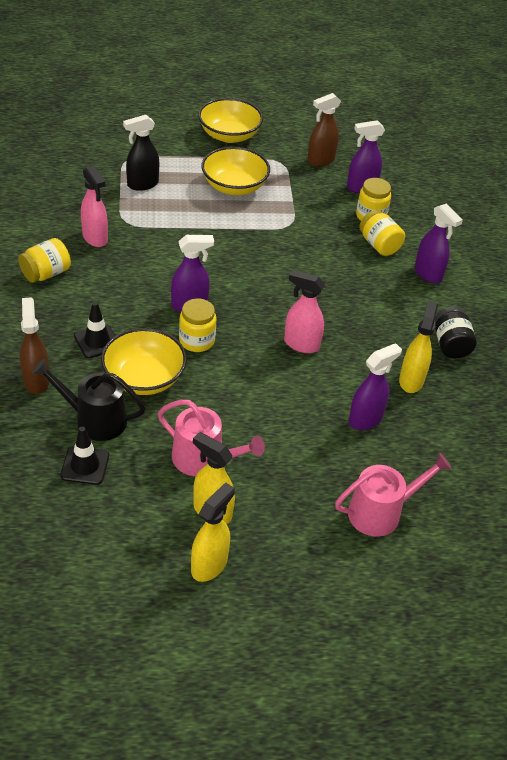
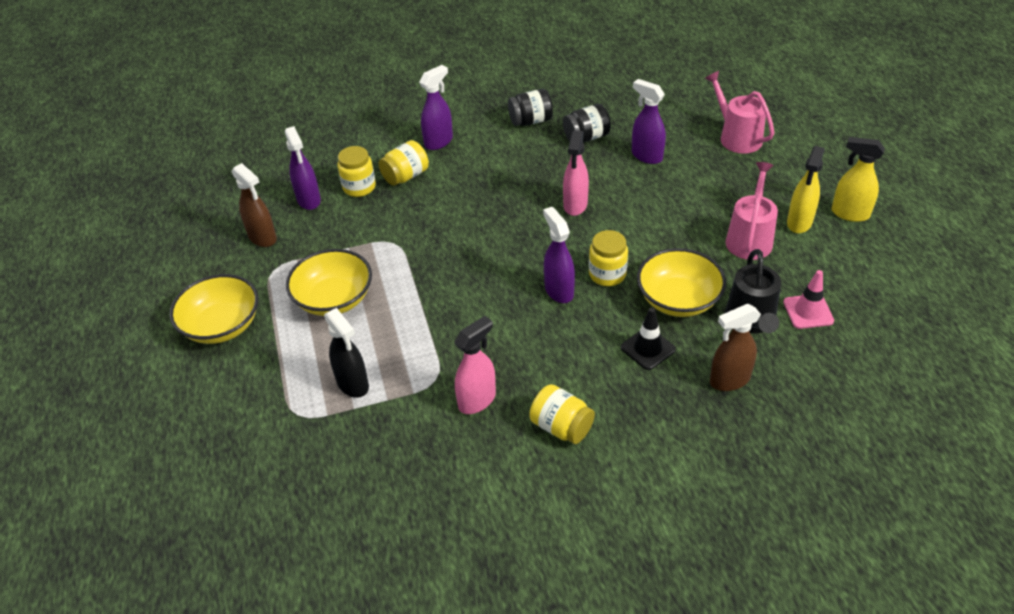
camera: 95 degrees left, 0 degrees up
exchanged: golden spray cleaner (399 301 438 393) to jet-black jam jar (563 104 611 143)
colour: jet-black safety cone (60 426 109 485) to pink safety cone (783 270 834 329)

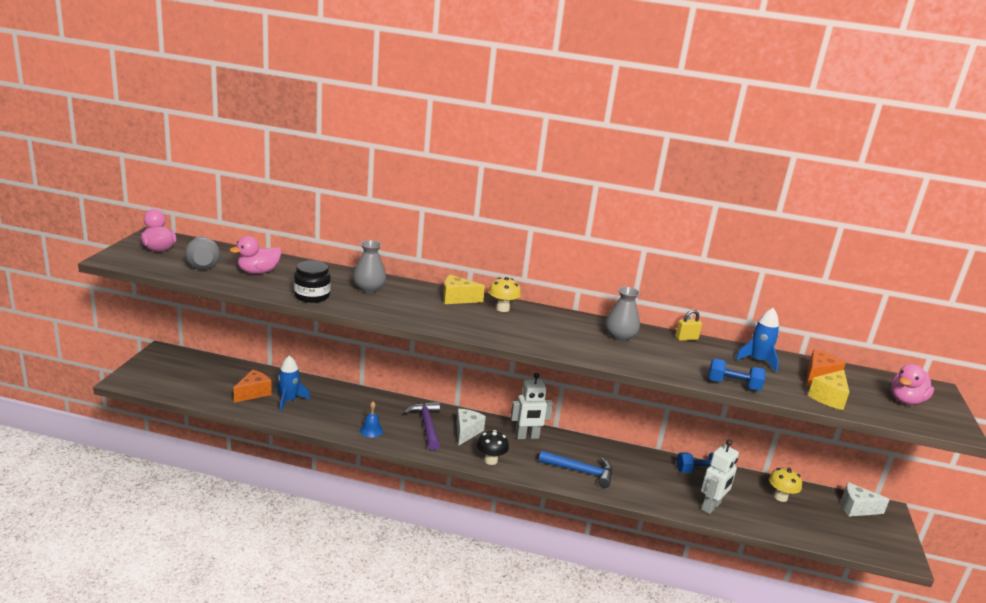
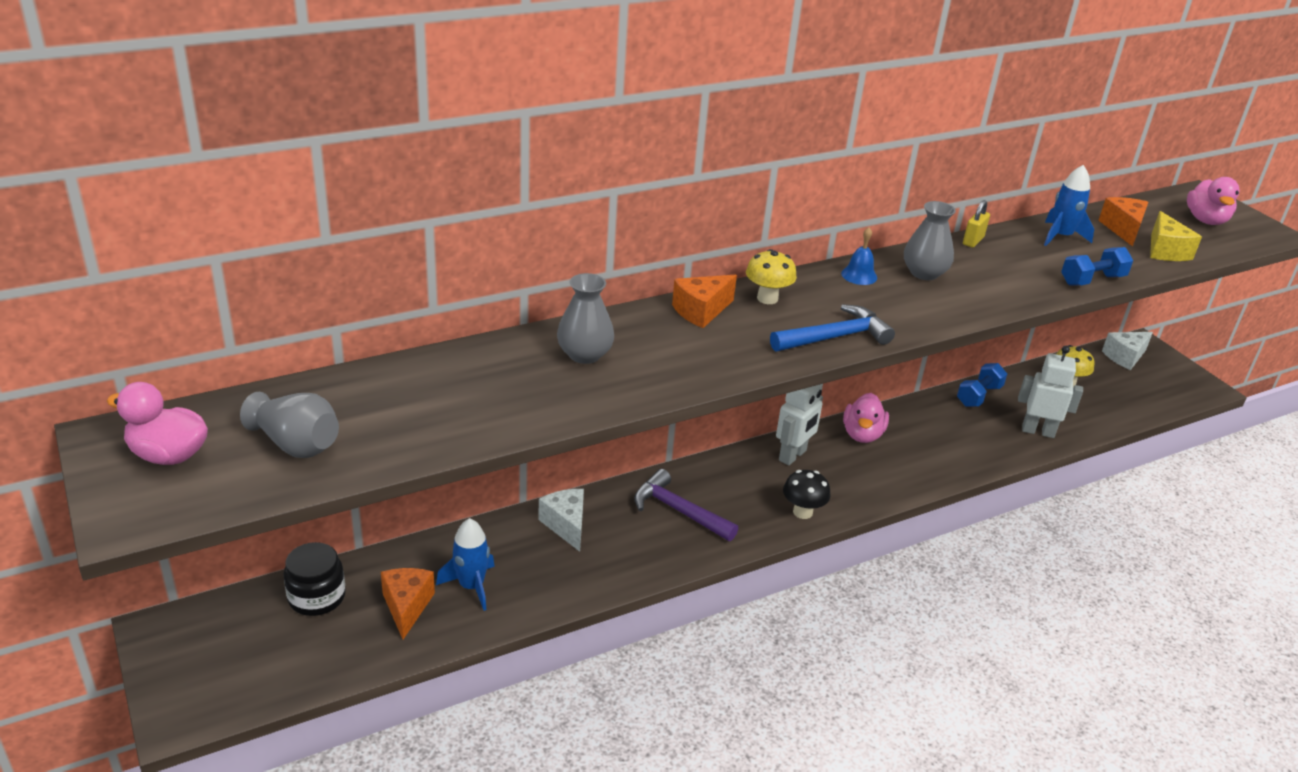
camera: 40 degrees left, 10 degrees up
relocated: pink toy duck (230 236 282 274) to (843 393 889 443); jet-black jam jar (294 260 331 303) to (283 542 346 616); royal blue hand bell (360 401 383 438) to (841 227 877 285); white cheese (456 409 486 446) to (538 489 584 552); royal blue hammer (539 450 613 488) to (770 304 895 352)
colour: golden cheese (443 275 485 304) to orange cheese (672 275 737 328)
spun: white robot (701 440 739 514) = (1018 346 1083 438) 75 degrees counterclockwise

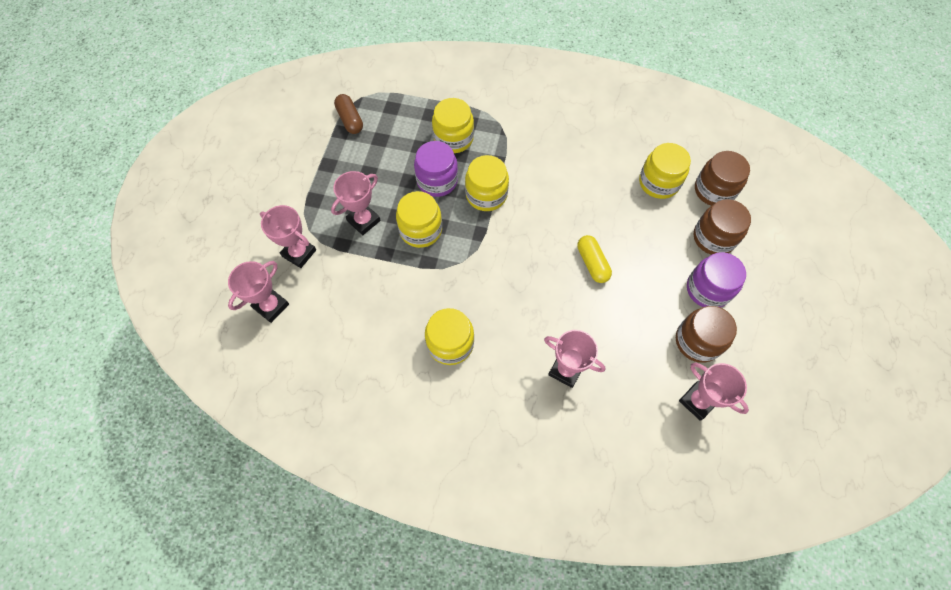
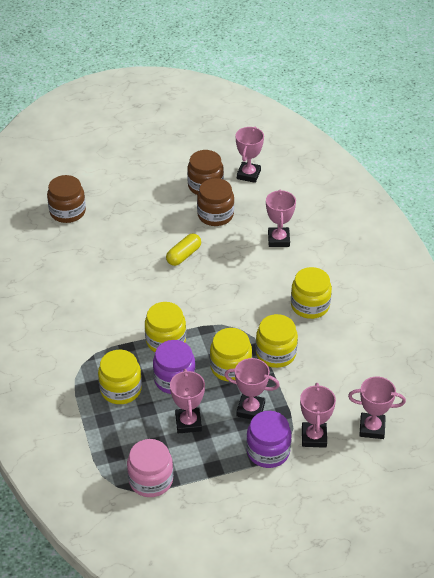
camera: 120 degrees left, 20 degrees down
appeared: pink trophy (170 369 205 433)
relocated: golden jam jar (639 143 691 199) to (256 314 298 368); violet jam jar (687 252 746 308) to (246 411 291 468); russet jam jar (693 199 751 255) to (197 178 234 226)
exchanged: russet capsule (334 94 363 134) to pink jam jar (127 439 173 497)

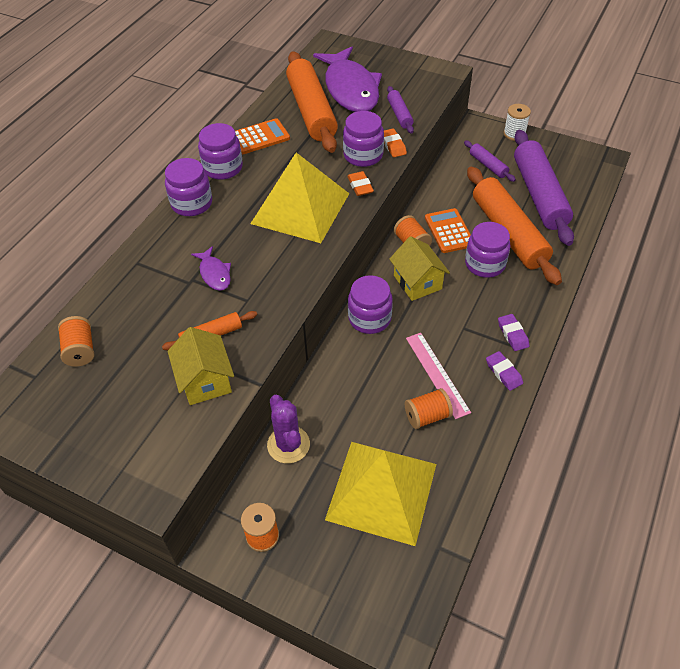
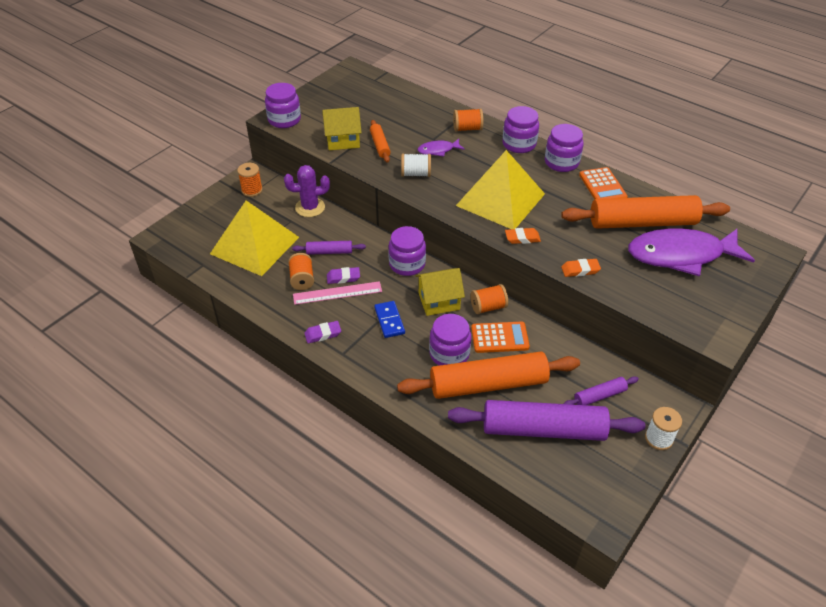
camera: 100 degrees right, 5 degrees down
appeared: royal blue domino piece (374 301 405 338); white bobbin (401 153 431 177)
relocated: orange bobbin (58 316 94 367) to (453 108 483 132); violet jam jar (343 111 384 167) to (265 83 301 128); violet pastry roller (387 86 414 134) to (292 241 366 255); violet gum eraser (498 314 529 351) to (327 267 360 284)

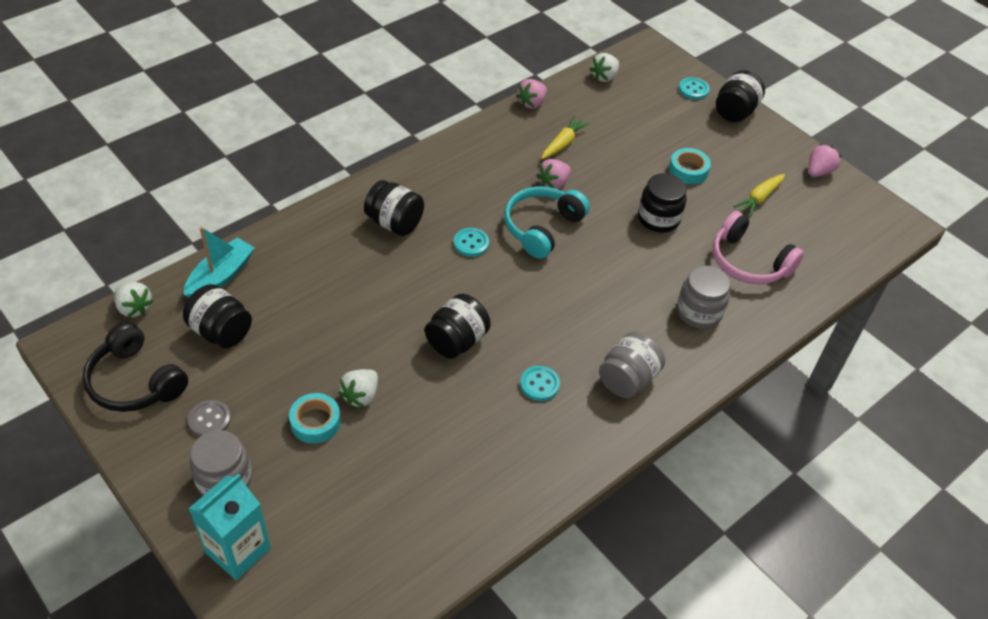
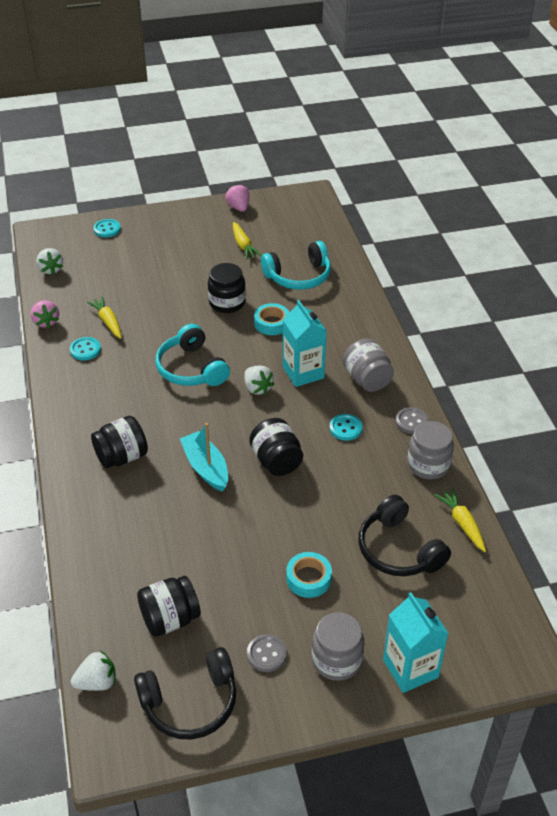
camera: 60 degrees left, 5 degrees down
missing: pink toy strawberry (536 159 571 189); jet-black jam jar (716 70 765 122)
appeared: turquoise carton (283 300 327 387); jet-black headphones (358 495 451 576); gray sewing button (396 407 429 434); golden toy carrot (435 488 486 552)
relocated: turquoise toy boat (184 227 255 298) to (180 423 228 492); white toy strawberry (338 369 378 407) to (244 366 274 395); turquoise sewing button (454 228 489 257) to (70 337 101 360); turquoise sticky tape (669 148 711 184) to (254 303 290 335); gray jam jar (677 265 731 329) to (407 421 454 480)
colour: pink headphones (713 211 804 285) to turquoise headphones (261 241 331 290)

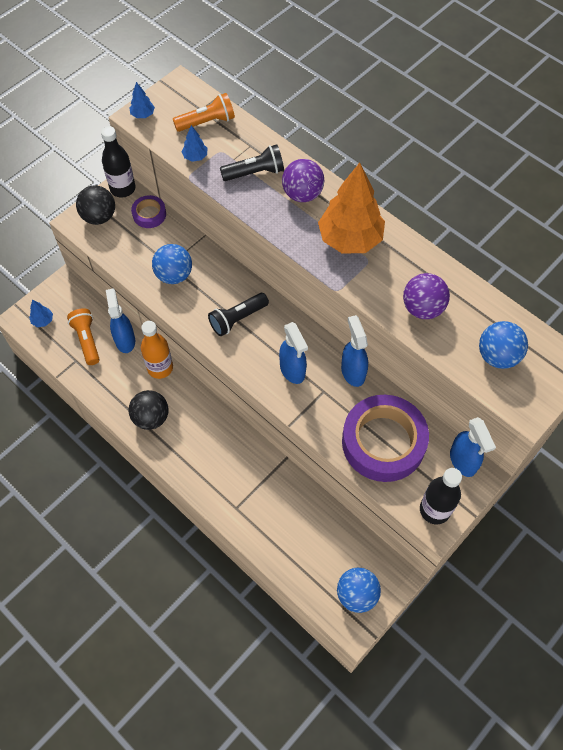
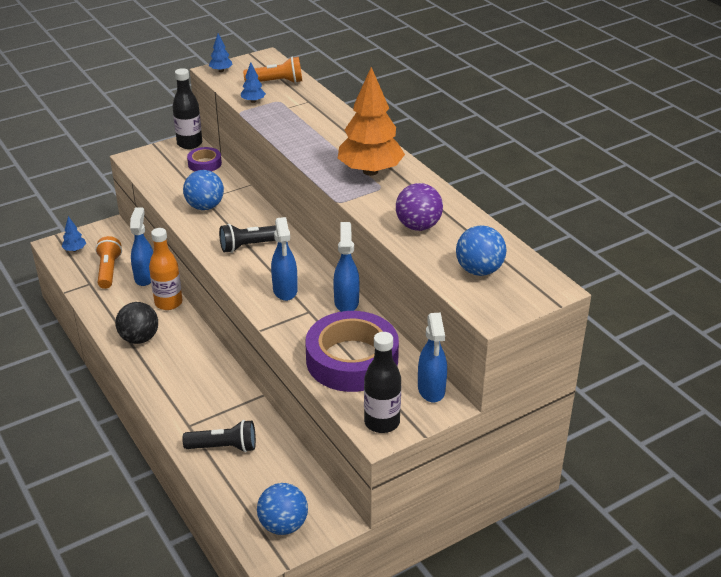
camera: 15 degrees right, 25 degrees down
missing: jet-black ball (76 185 115 225); violet ball (282 159 324 202)
relocated: jet-black flashlight (220 144 284 181) to (182 420 256 452)

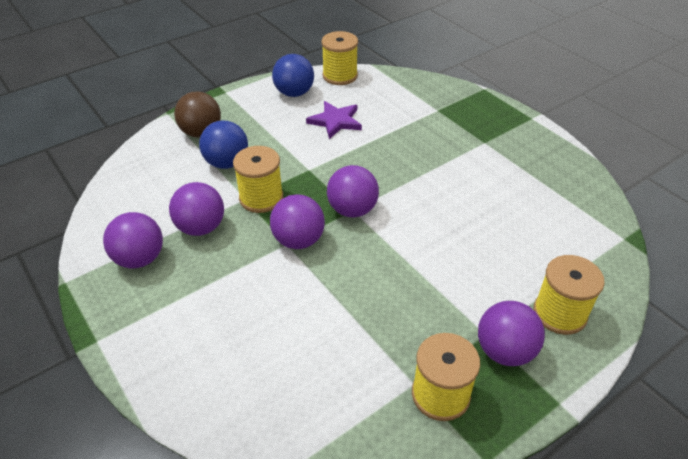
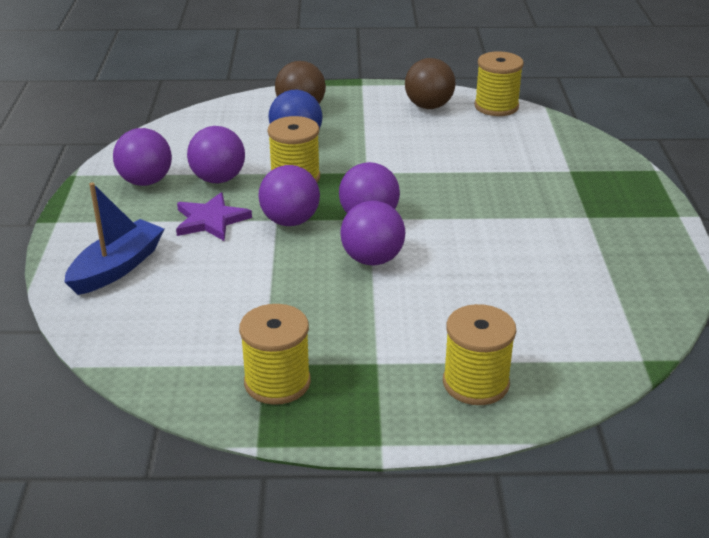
camera: 35 degrees right, 10 degrees down
appeared: royal blue toy boat (64 182 164 295)
relocated: violet five-pointed star (306 101 362 139) to (176 192 252 241); violet ball (478 301 545 366) to (340 201 405 266)
colour: royal blue ball (272 54 314 97) to russet ball (405 58 455 109)

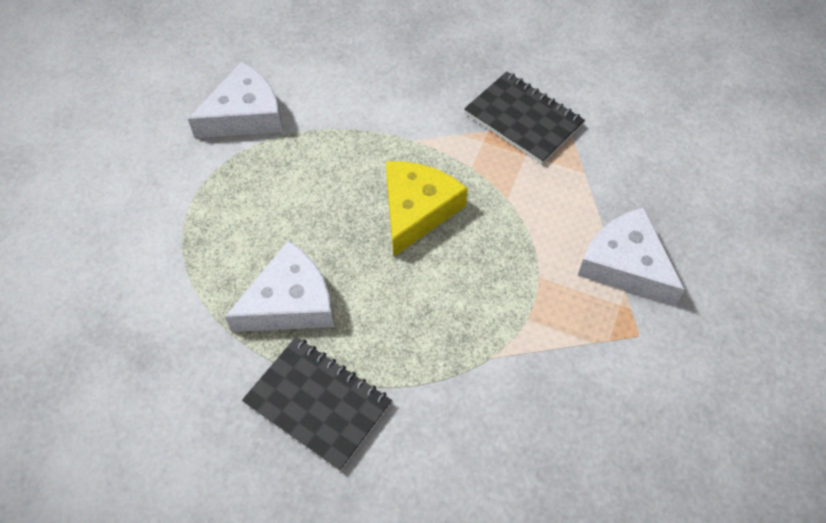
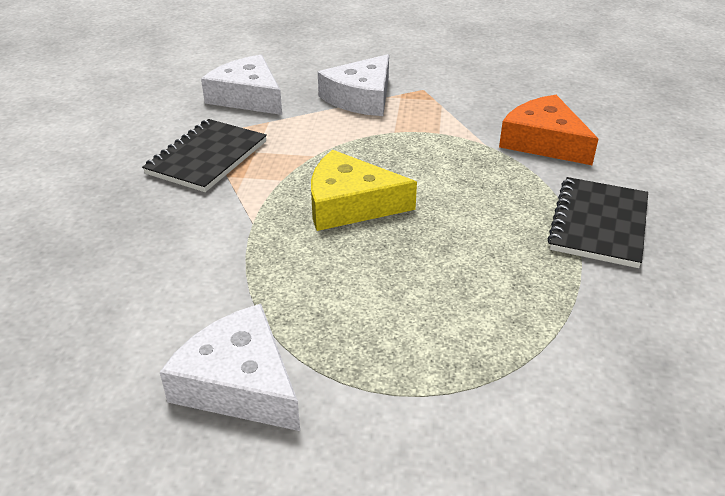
camera: 105 degrees left, 20 degrees down
appeared: orange cheese (499 95 598 165)
relocated: white cheese (225 241 334 332) to (201 55 282 115)

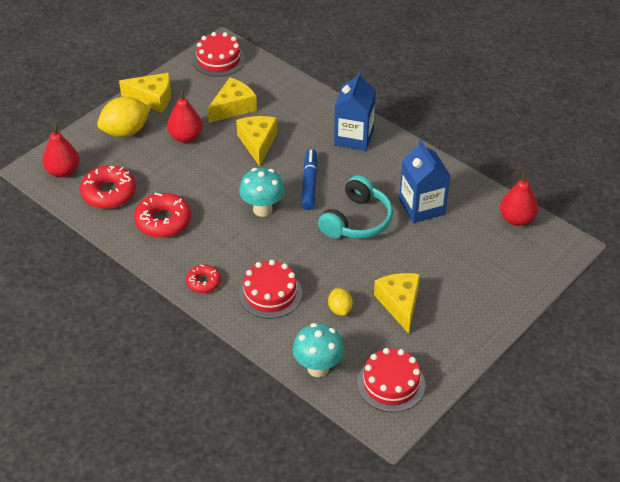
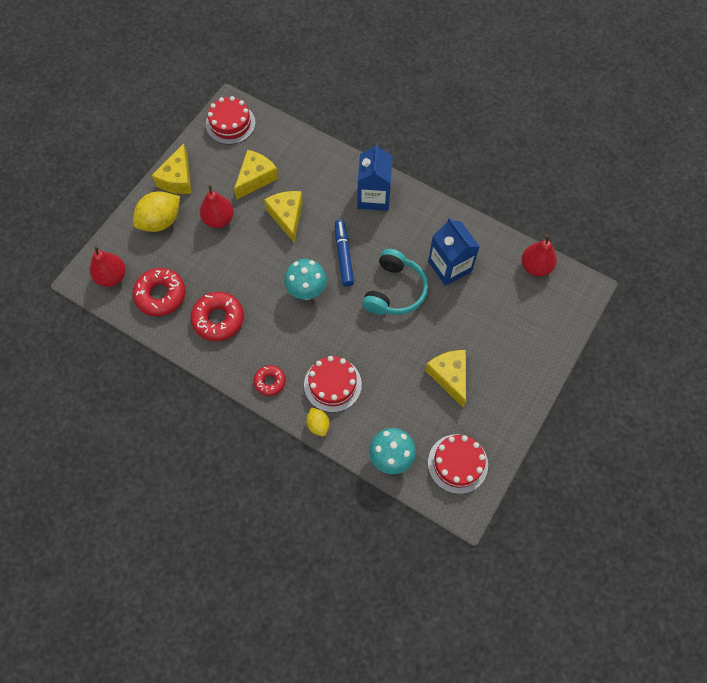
camera: 10 degrees left, 20 degrees up
relocated: golden citrus fruit (328 288 353 316) to (306 407 329 437)
spun: golden cheese (119 73 171 113) = (152 143 191 194) 105 degrees clockwise

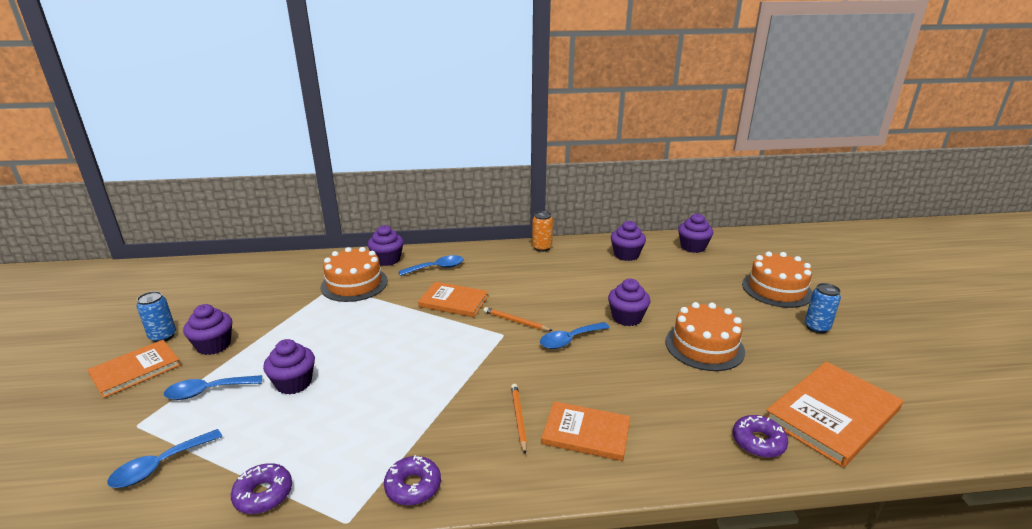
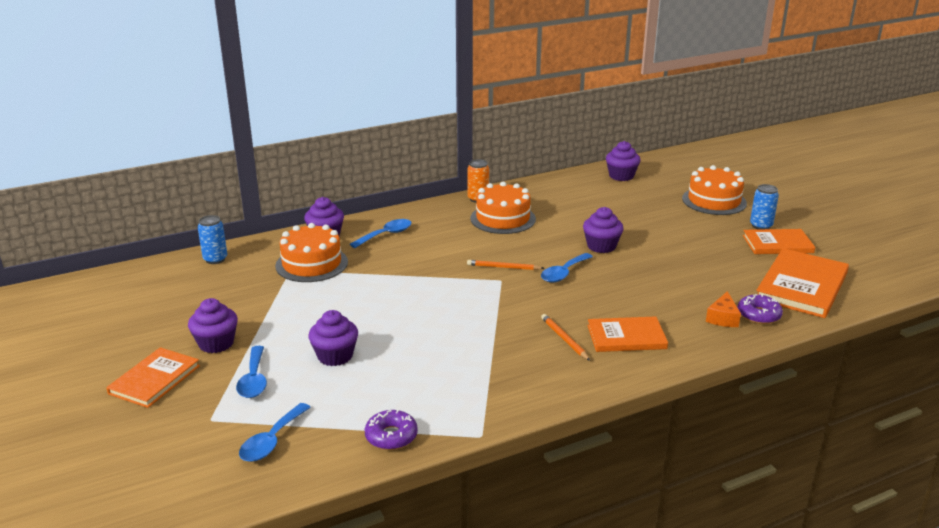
camera: 20 degrees left, 0 degrees up
missing: violet glazed donut (384 455 441 505); violet fairy cake (611 221 646 261)
appeared: orange cheese (706 291 741 327)
relocated: royal blue tin (136 291 176 342) to (198 215 227 264); orange book (418 282 488 317) to (743 229 815 254); orange layer cake (665 302 745 371) to (470 182 536 234)
spun: royal blue teaspoon (164 375 262 400) = (236 346 267 398) 60 degrees counterclockwise

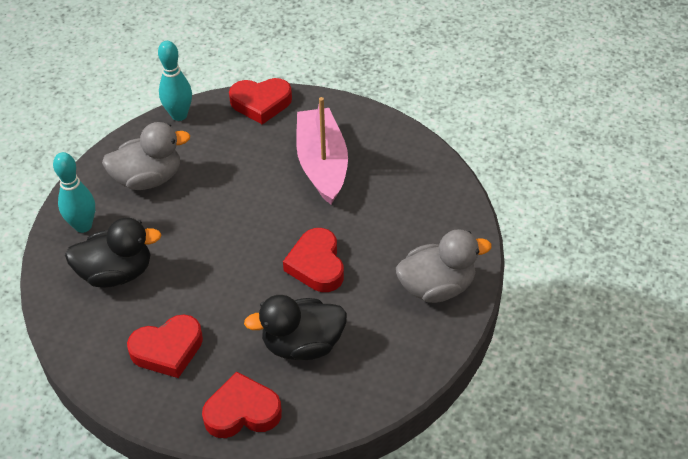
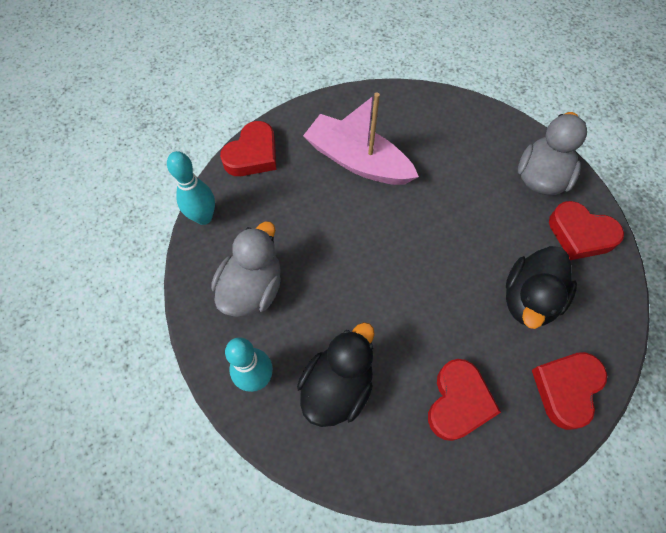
camera: 50 degrees left, 15 degrees up
relocated: red heart (283 228 344 292) to (549 201 624 260)

